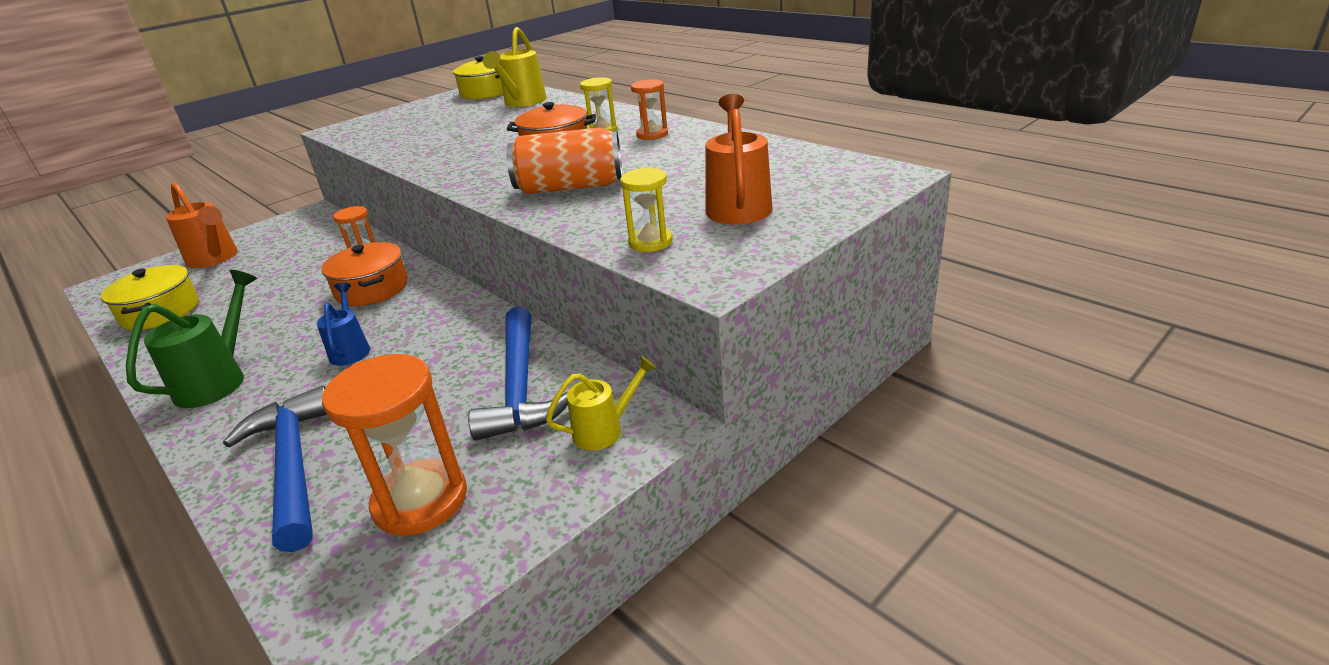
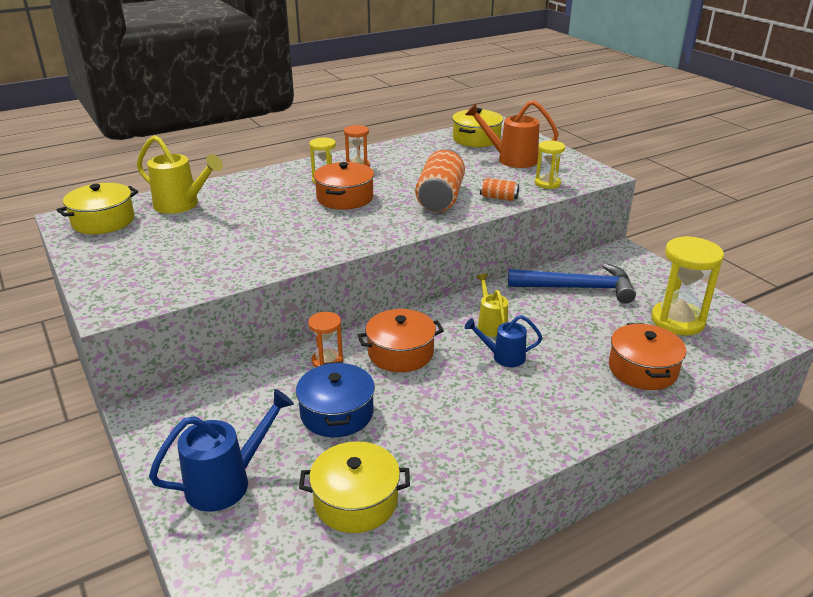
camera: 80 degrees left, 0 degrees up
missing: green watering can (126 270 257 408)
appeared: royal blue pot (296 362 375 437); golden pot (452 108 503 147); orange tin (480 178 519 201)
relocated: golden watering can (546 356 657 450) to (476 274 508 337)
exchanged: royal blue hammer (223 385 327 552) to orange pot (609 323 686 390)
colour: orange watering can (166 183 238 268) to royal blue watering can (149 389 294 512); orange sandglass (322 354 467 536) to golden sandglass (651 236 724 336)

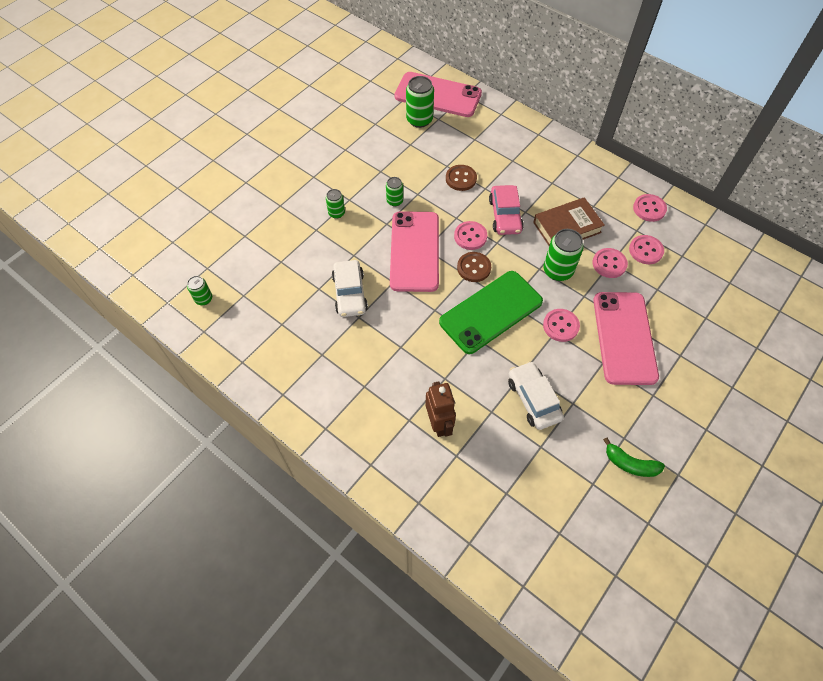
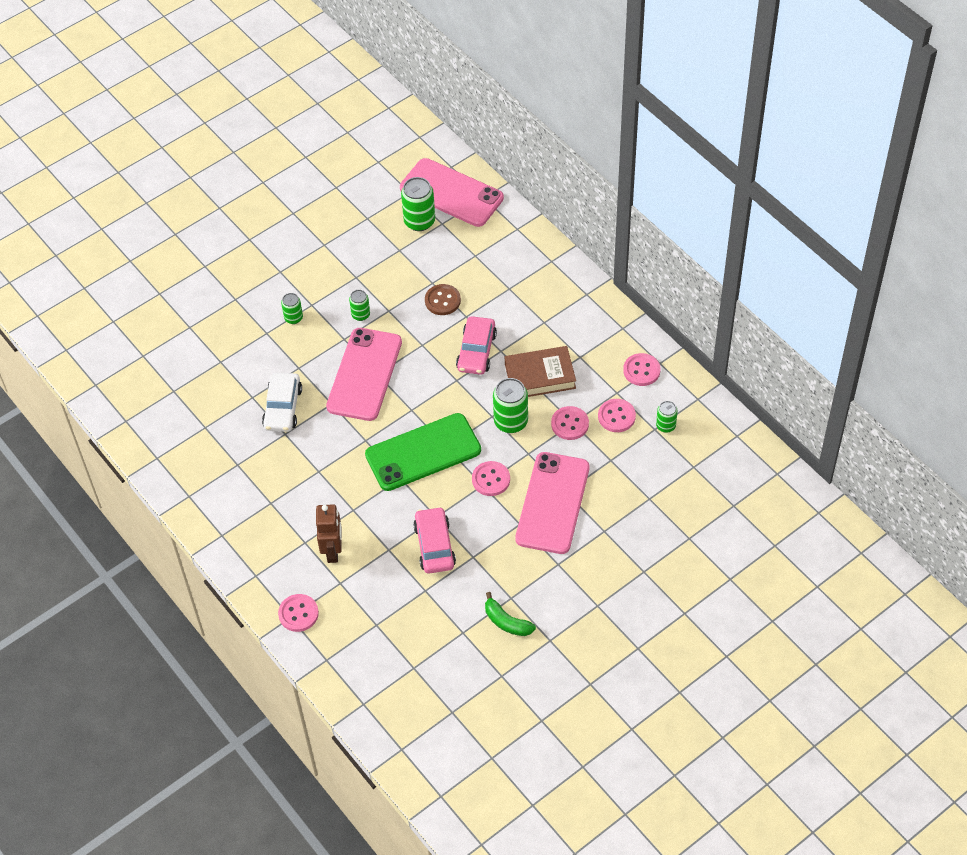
camera: 15 degrees right, 5 degrees down
missing: russet sewing button (457 252 491 282)
relocated: green tin (187 276 212 305) to (656 401 678 433); pink sewing button (454 221 487 250) to (278 594 319 632)
colour: white toy car (508 361 564 430) to pink toy car (413 507 456 574)

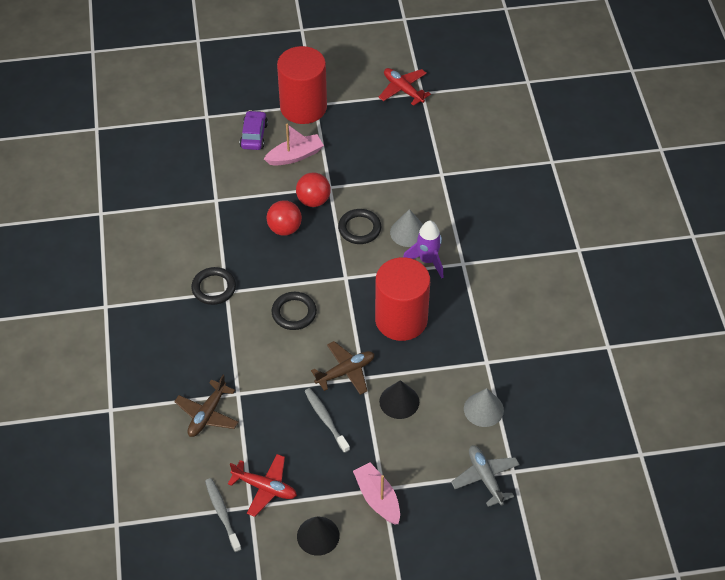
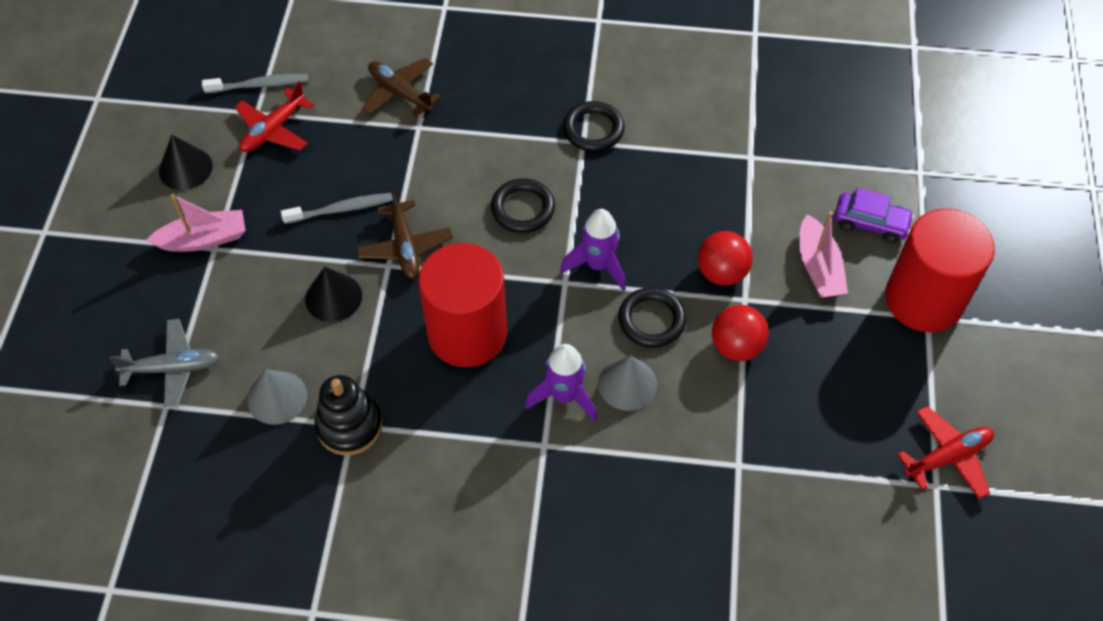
camera: 105 degrees right, 5 degrees up
appeared: jet-black ring stacker (315 375 382 455); violet toy rocket (560 209 626 291)
relocated: red ball (267 200 302 236) to (712 305 769 361)

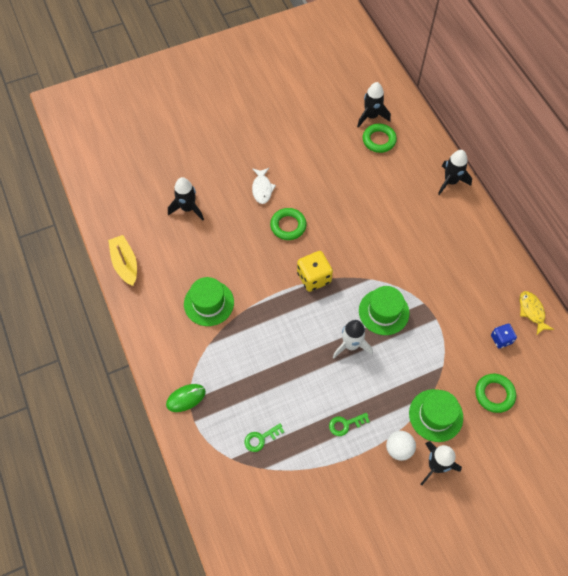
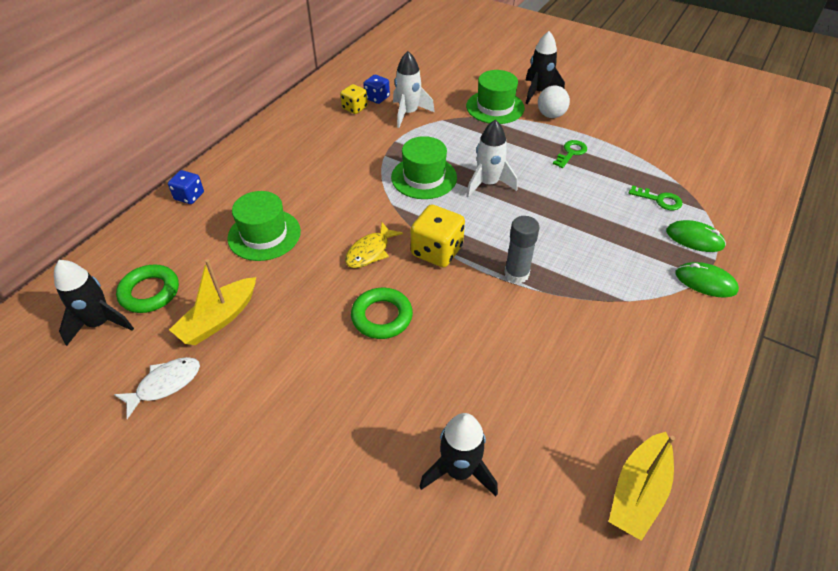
camera: 125 degrees left, 15 degrees down
missing: green ring (475 374 516 413)
appeared: golden toy boat (169 259 256 345); golden game die (340 84 368 114); white toy rocket (393 51 435 128); gray glue (504 216 539 284); green computer mouse (666 220 726 252)
relocated: green top hat (184 277 234 326) to (227 191 301 261); white fish (252 168 276 204) to (114 357 200 419); golden fish (520 291 554 335) to (345 222 403 268)
exchanged: jet-black toy rocket (438 150 472 195) to royal blue game die (168 170 204 204)
spun: green door key (329 413 370 436) = (553 140 587 168) 90 degrees counterclockwise

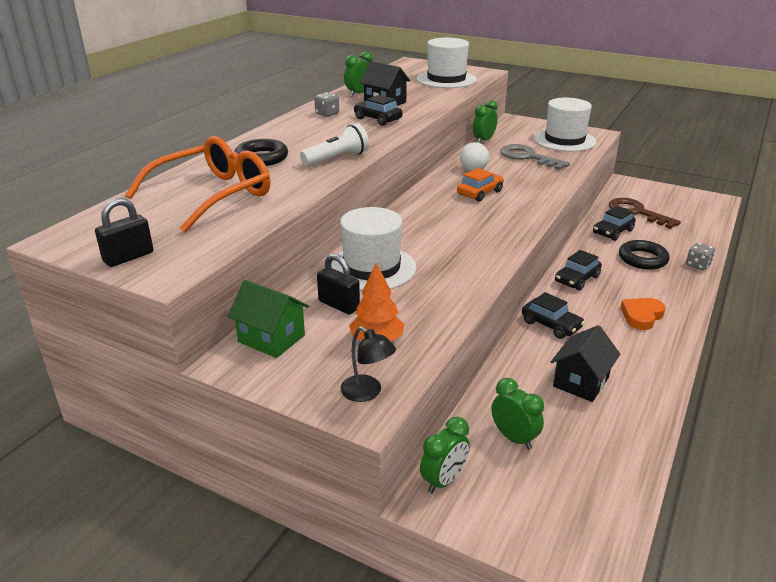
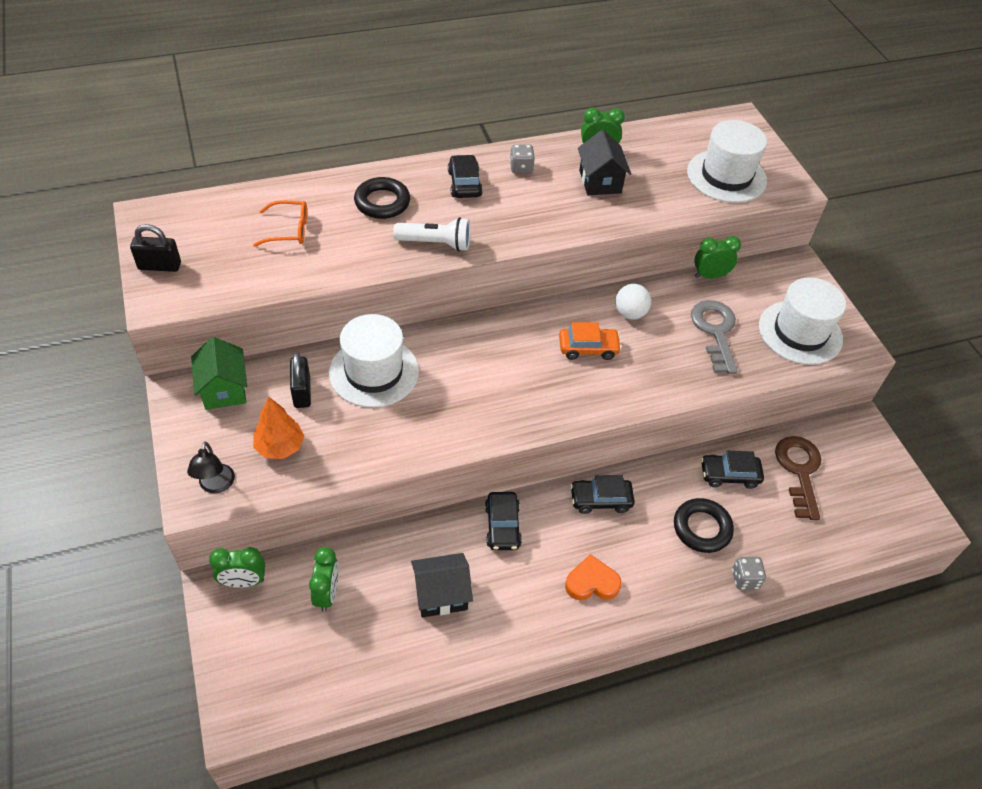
camera: 40 degrees right, 20 degrees up
relocated: jet-black toy car (354 95 403 126) to (448 155 483 198)
size: orange spectacles (125 136 270 233) = (253 200 307 247) x0.50

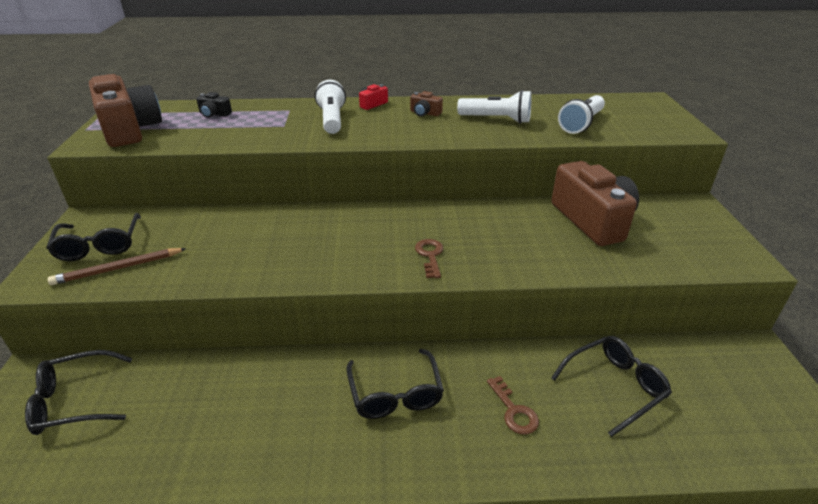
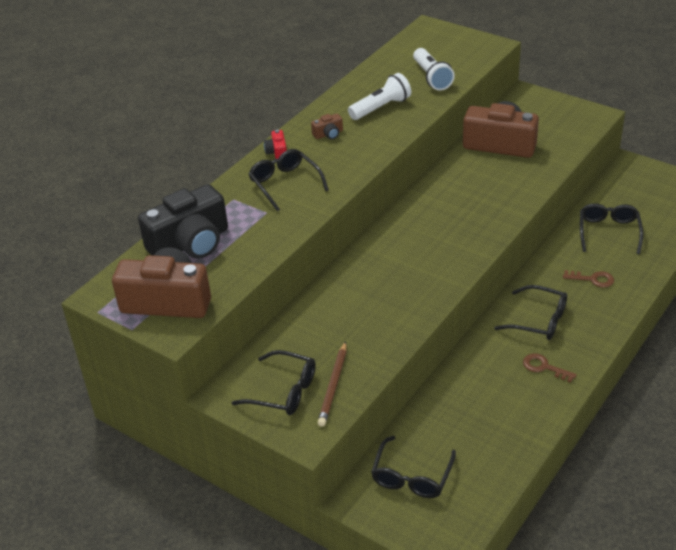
camera: 50 degrees left, 5 degrees up
relocated: russet door key (415 239 443 278) to (523 353 577 383)
exchanged: white flashlight (315 80 346 134) to jet-black spectacles (249 149 329 212)
size: jet-black photo camera (196 92 232 118) = (138 184 228 259) x2.44

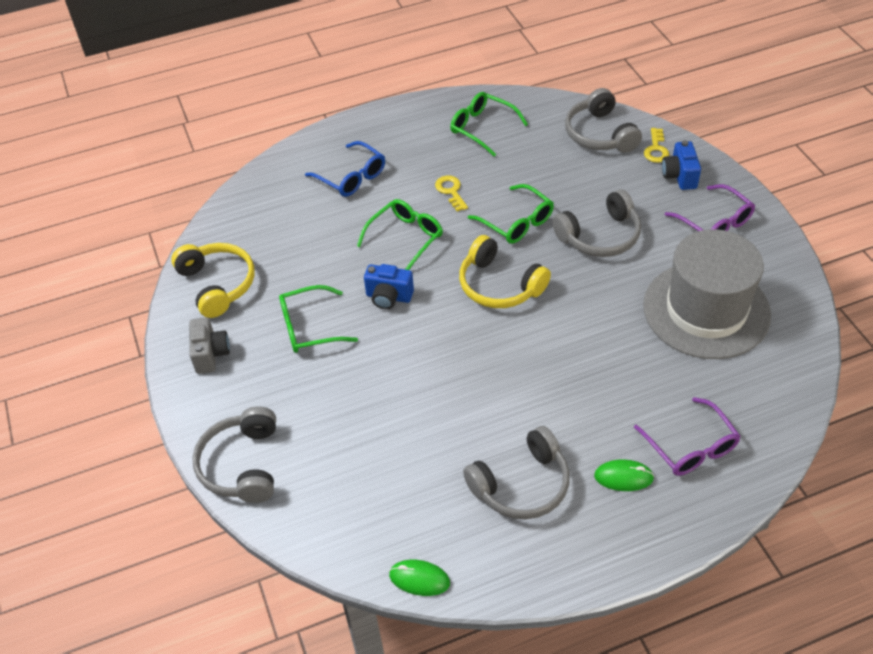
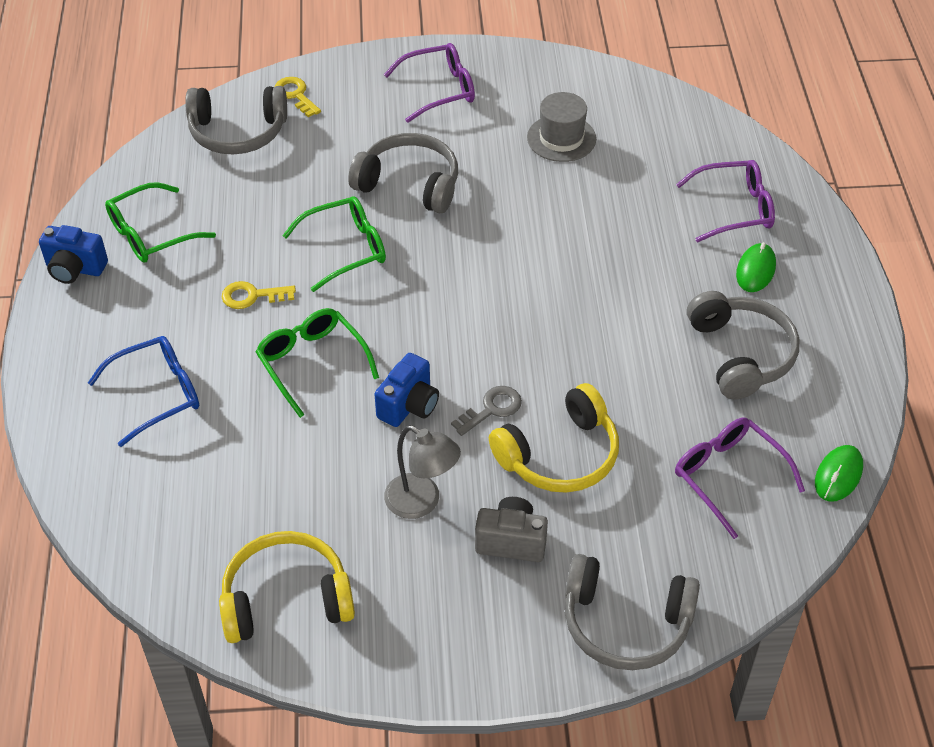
camera: 75 degrees left, 0 degrees up
appeared: gray door key (451 386 522 436); violet spectacles (675 418 805 539)
relocated: gray photo camera (189 317 230 374) to (475 497 548 562); golden headphones (459 235 551 308) to (489 383 619 493); royal blue photo camera (662 140 701 190) to (39 225 108 284)
exchanged: green spectacles (279 285 358 353) to gray lamp (384 425 461 519)
spun: gray headphones (552 189 641 257) = (348 133 458 213) 60 degrees counterclockwise; golden door key (644 128 669 163) = (275 77 321 117) 150 degrees counterclockwise
size: gray top hat (643 229 771 359) = (527 92 596 162) x0.48

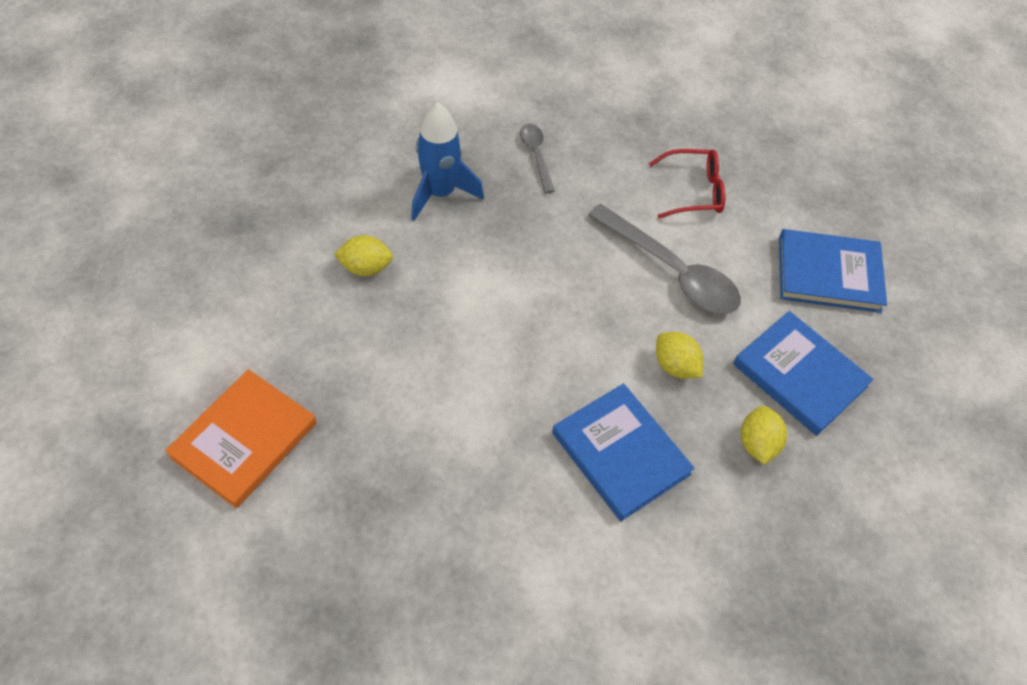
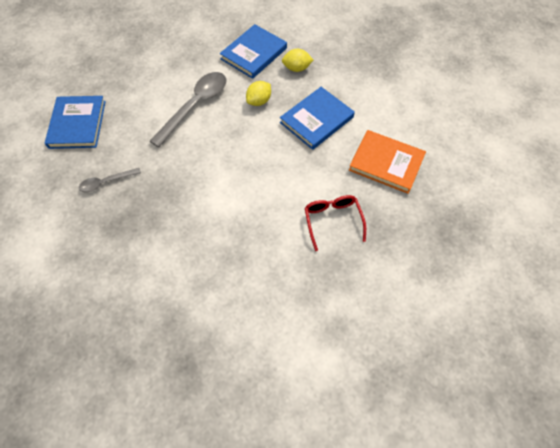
camera: 95 degrees left, 5 degrees up
missing: golden citrus fruit (334 235 393 276); royal blue toy rocket (411 103 484 221)
relocated: orange book (165 369 317 508) to (349 130 426 194); red spectacles (649 149 726 218) to (305 195 366 251); royal blue book (779 229 887 313) to (45 96 106 149)

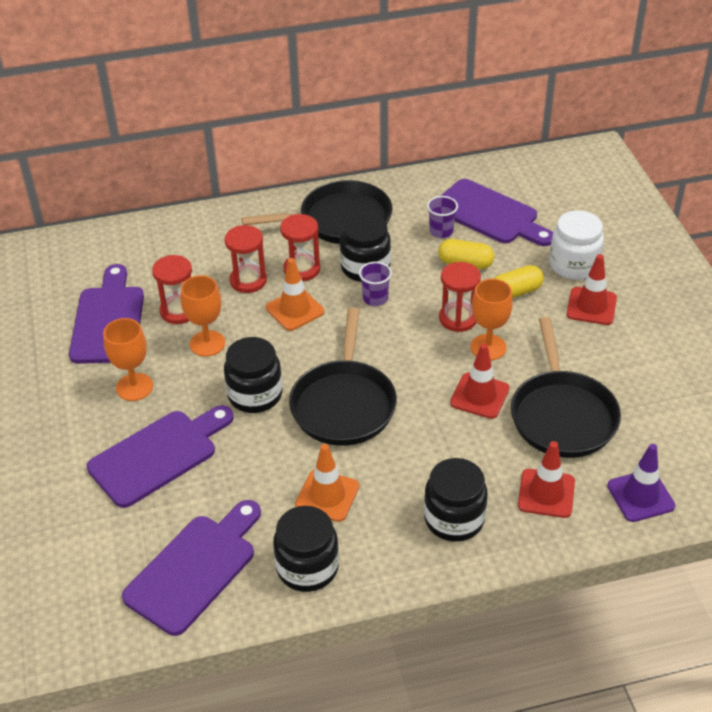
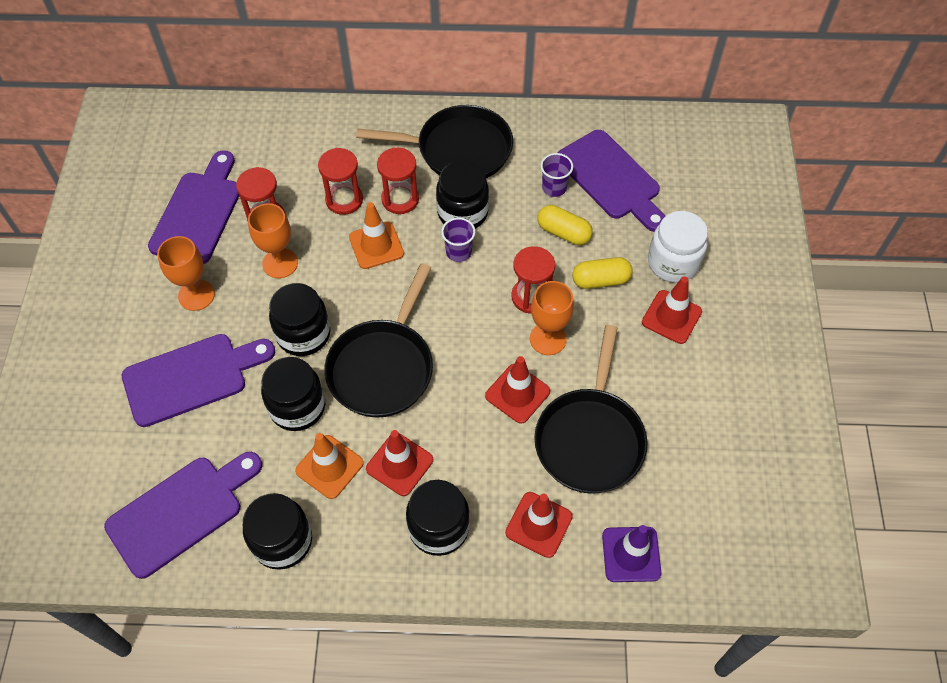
camera: 15 degrees right, 15 degrees up
appeared: jet-black jam jar (261 357 325 431); red safety cone (366 430 433 496)

